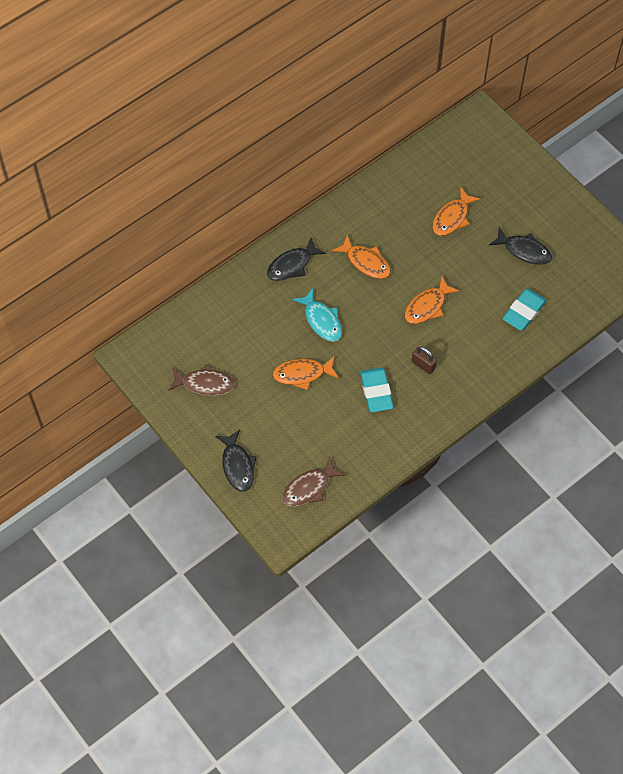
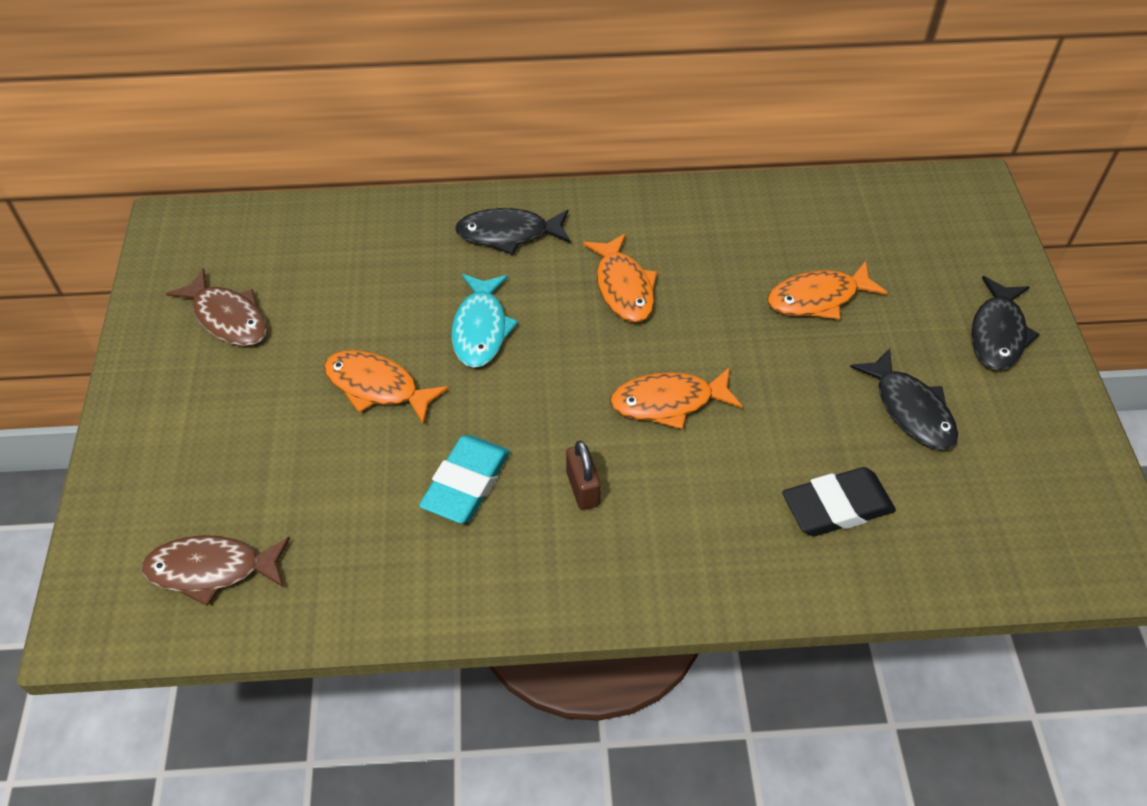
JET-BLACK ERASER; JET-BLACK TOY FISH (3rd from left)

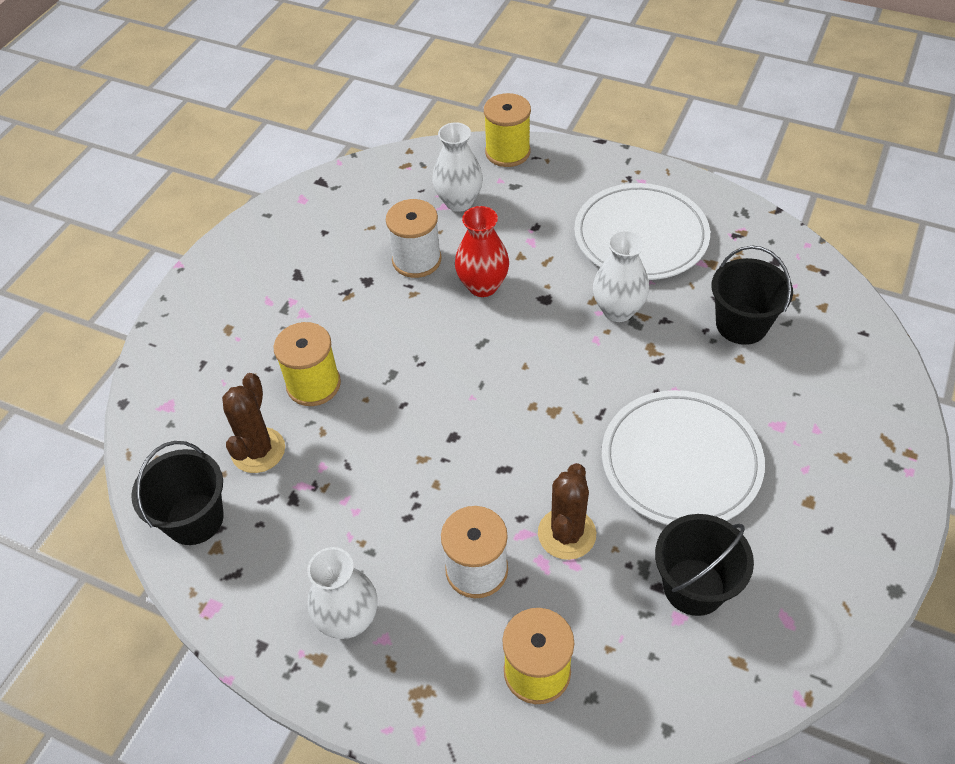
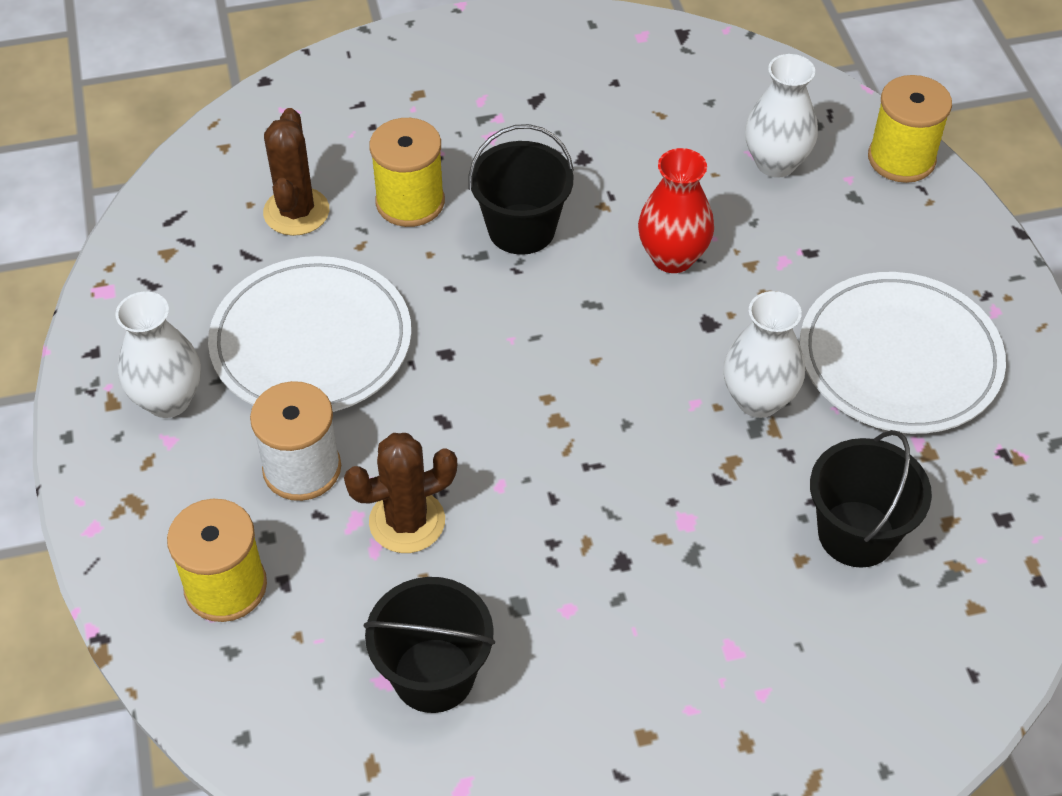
WHITE SPOOL (1st from left in the first image); BROWN CACTUS (1st from left); WHITE DINNER PLATE (1st from left); JET-BLACK PAIL (2nd from left)

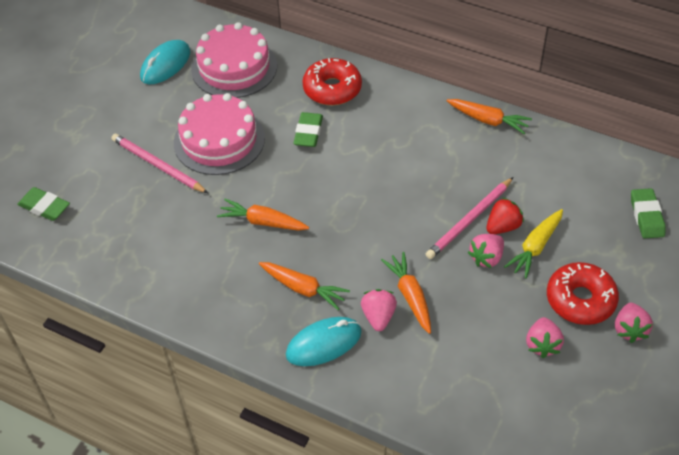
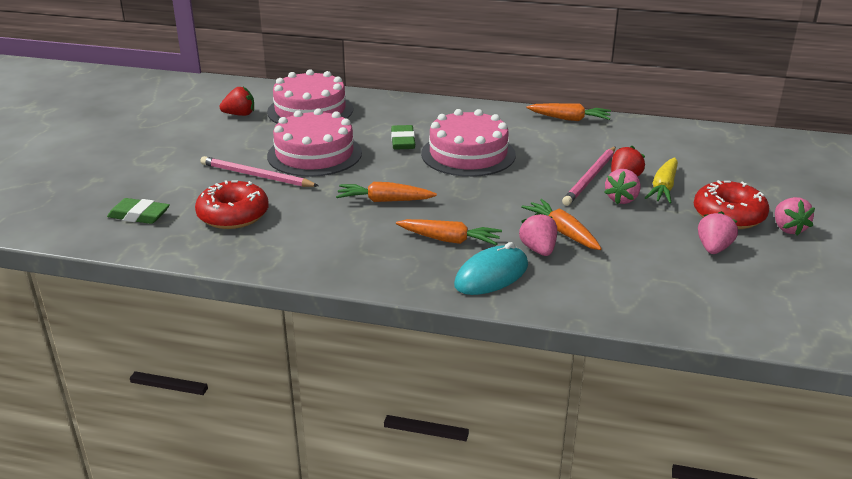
RED BERRY (1st from left); RED DONUT (1st from left); EMERALD ERASER (3rd from left in the first image); PINK BERRY (3rd from left); PINK LAYER CAKE (3rd from left)

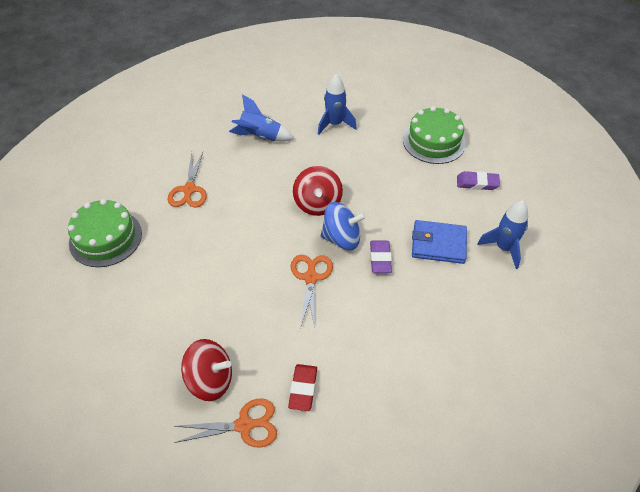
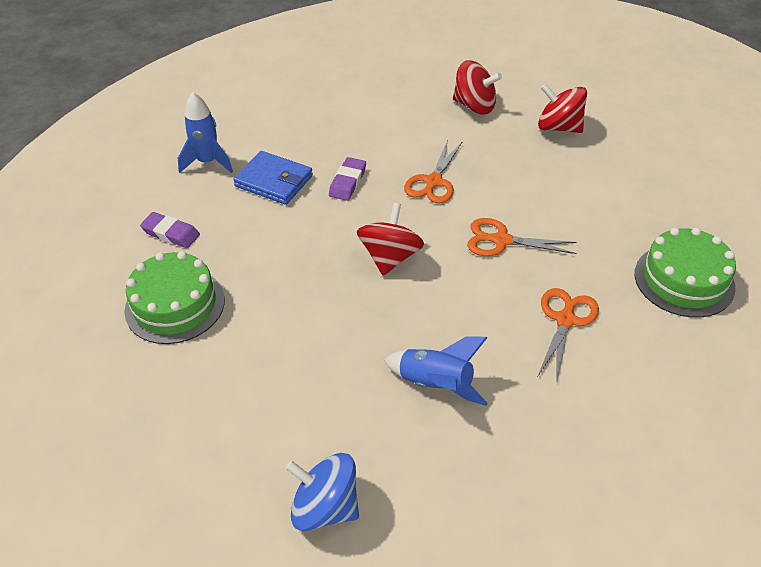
BLUE TOY ROCKET (2nd from left in the first image); BLUE WHIRLIGIG; RED WHIRLIGIG (2nd from left); ORANGE-COLOURED SCISSORS (2nd from left)

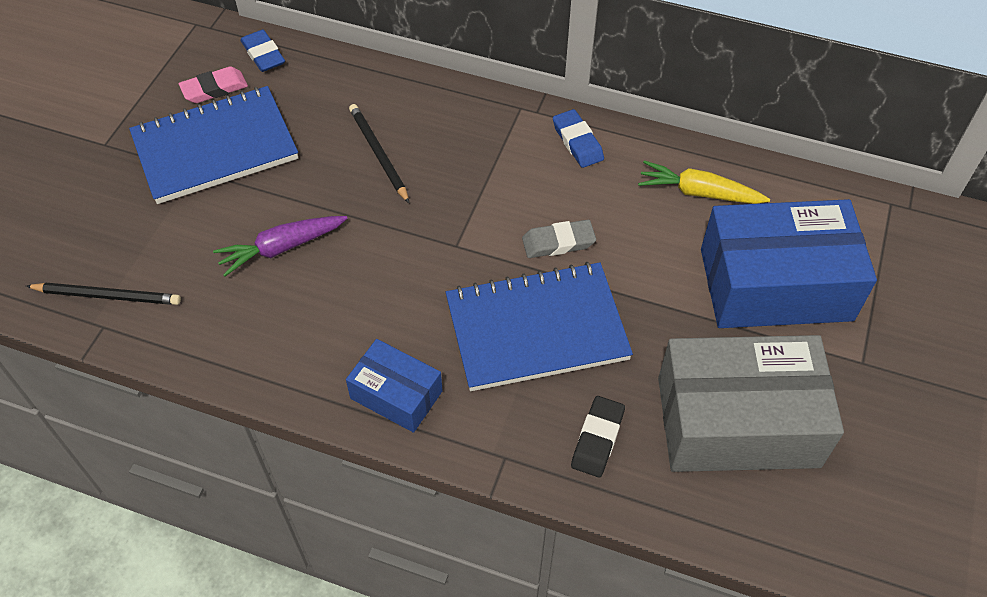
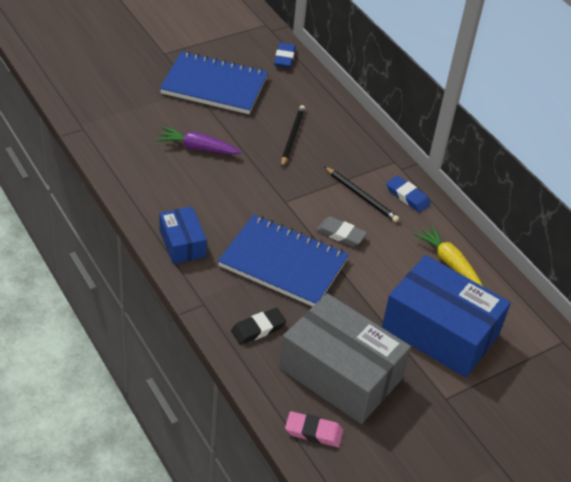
PINK ERASER; BLUE ERASER (2nd from left); JET-BLACK PENCIL (2nd from left)

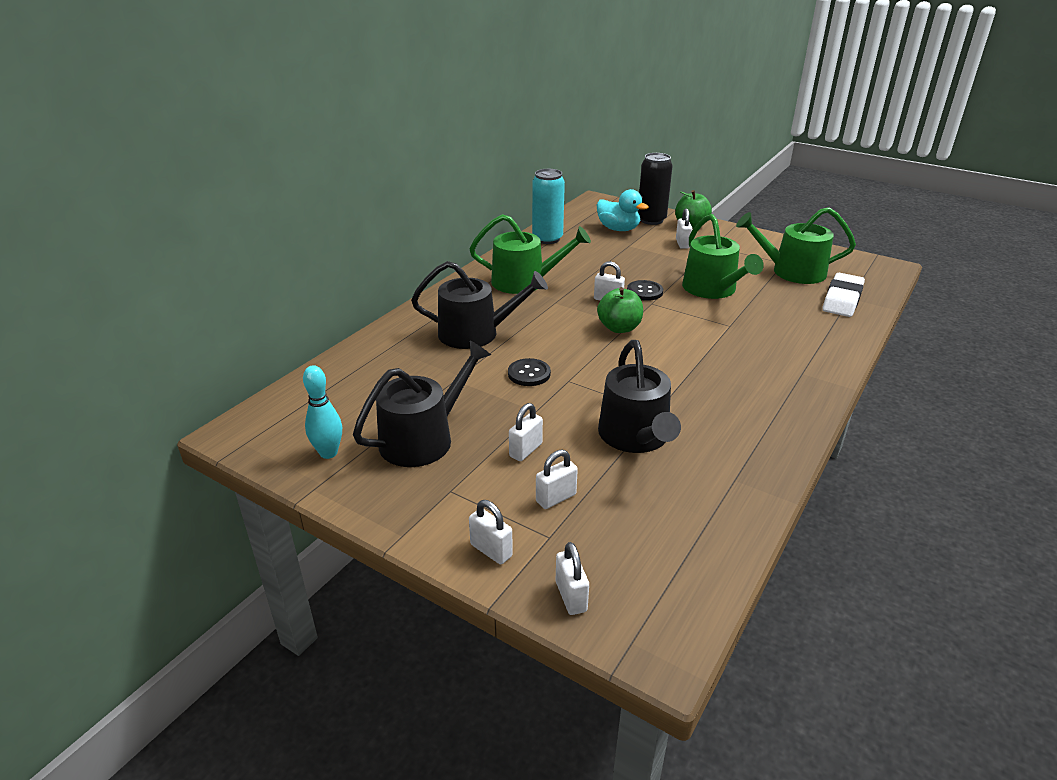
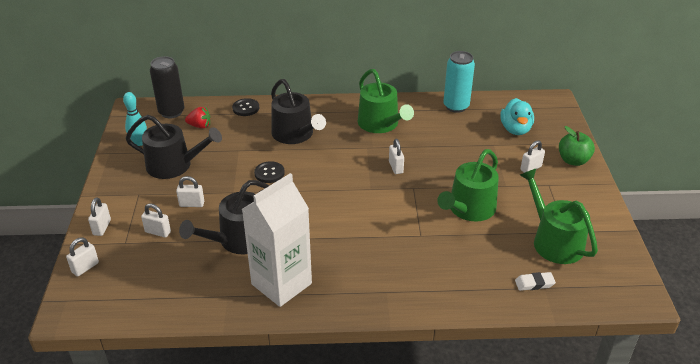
JET-BLACK CAN; WHITE ERASER; JET-BLACK SHIRT BUTTON (1st from left); EMERALD APPLE FRUIT (1st from left in the first image); RED BERRY; WHITE CARTON

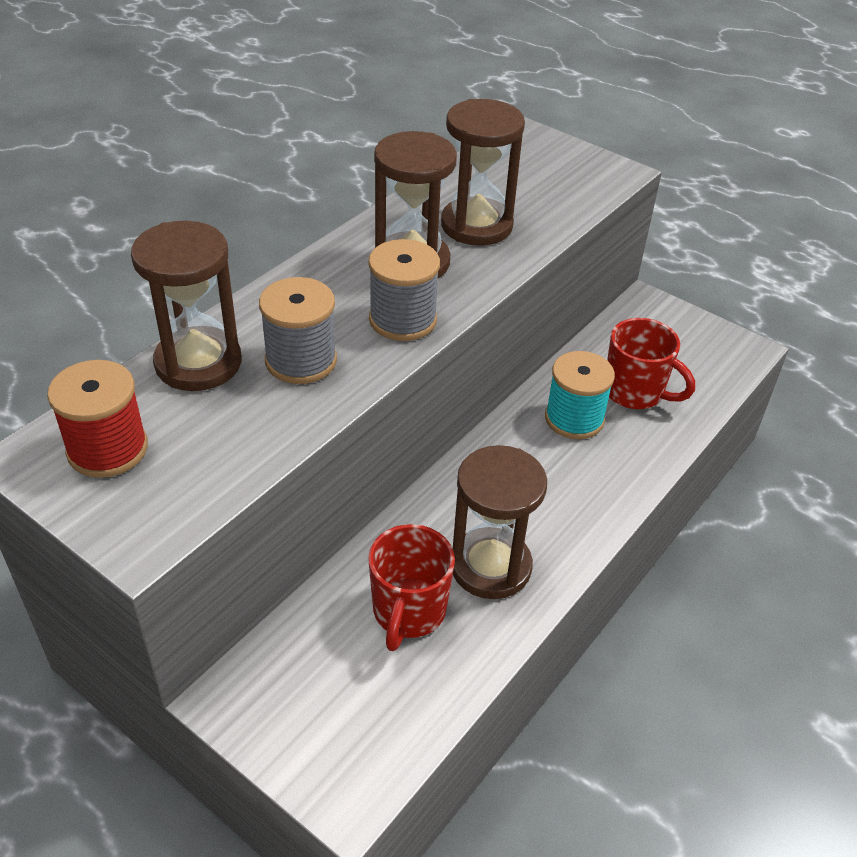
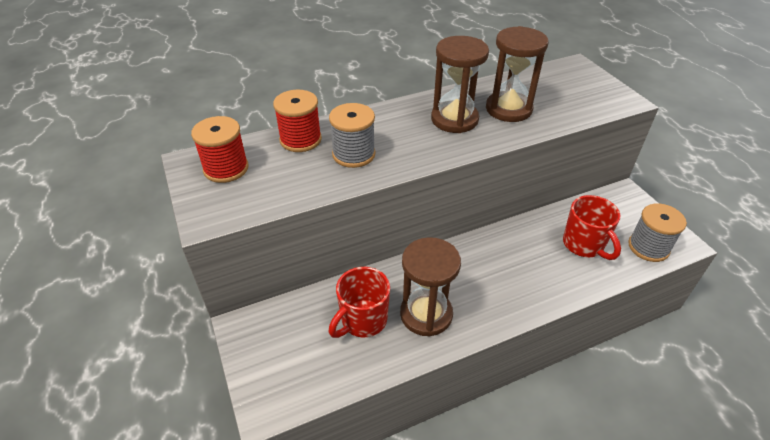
RED SPOOL (2nd from left); ASH-GREY SPOOL (2nd from left); AQUA SPOOL

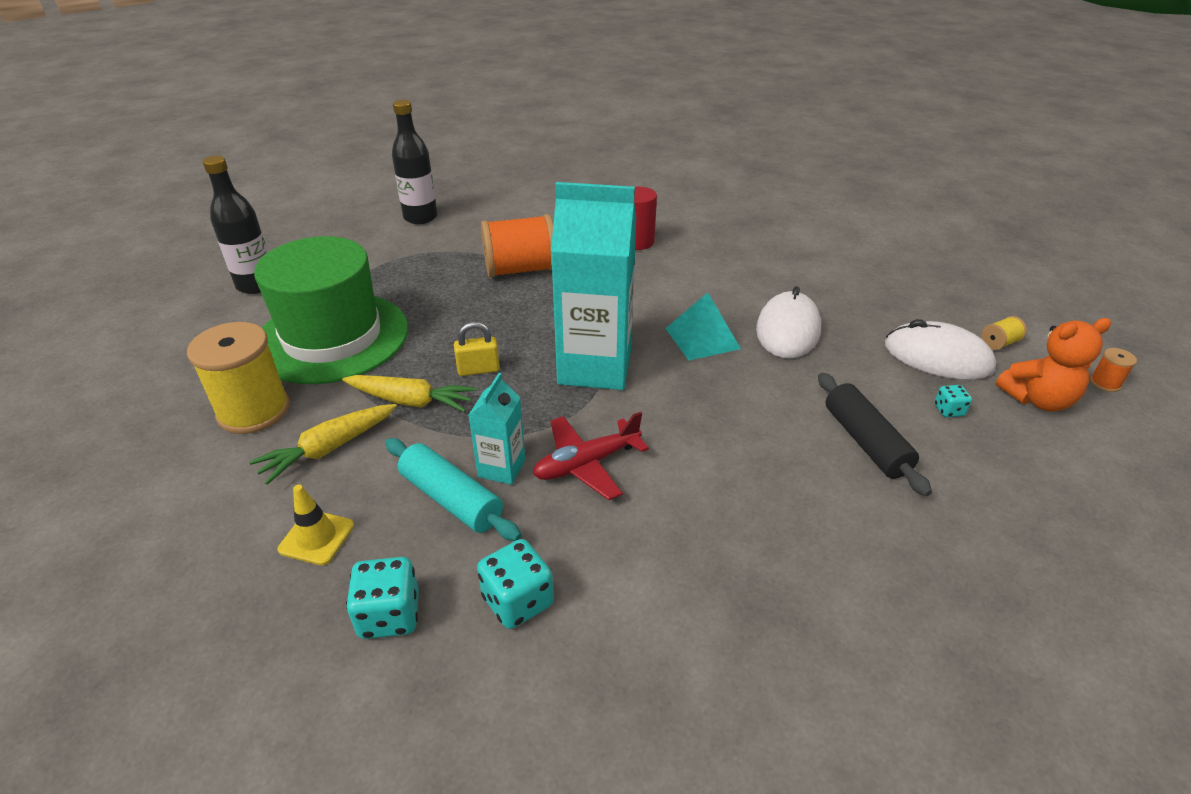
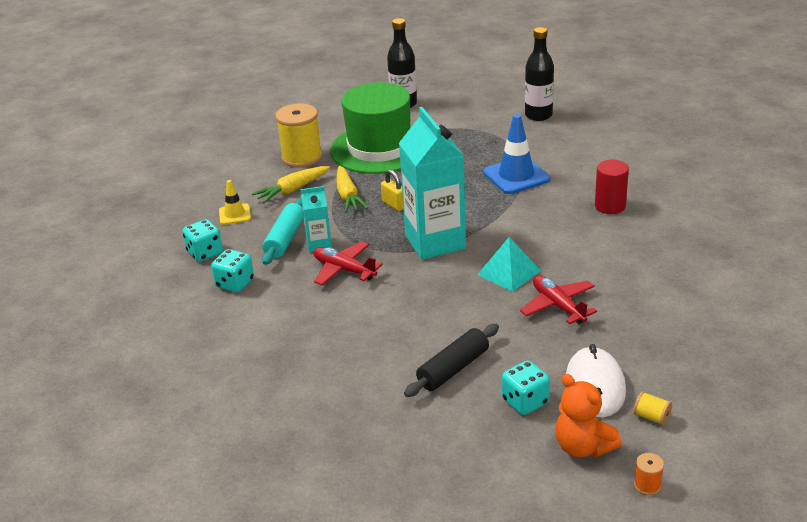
BLUE TRAFFIC CONE; RED AEROPLANE (2nd from left); AQUA DIE (3rd from left); BRIGHT YELLOW TOY CARROT (1st from left)

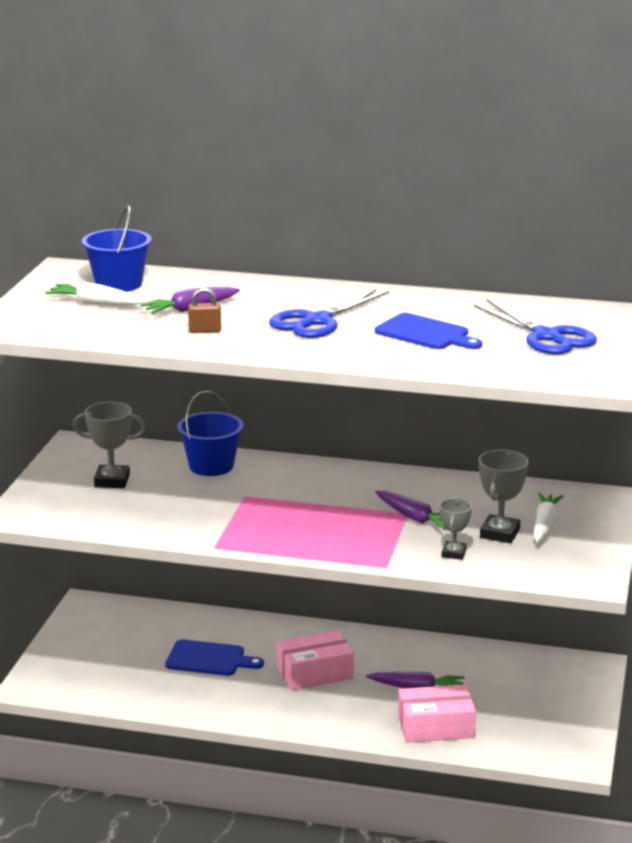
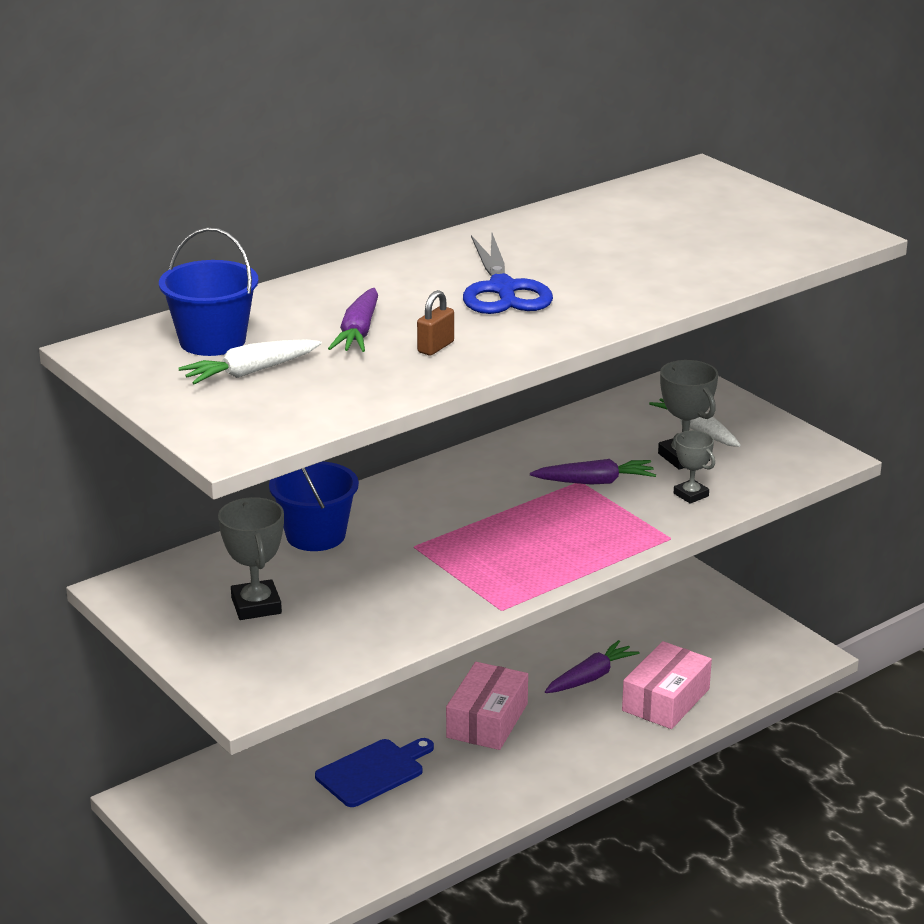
BLUE SCISSORS (2nd from left in the first image); BLUE CHOPPING BOARD (2nd from left in the first image); ASH-GREY AWARD CUP (1st from left)

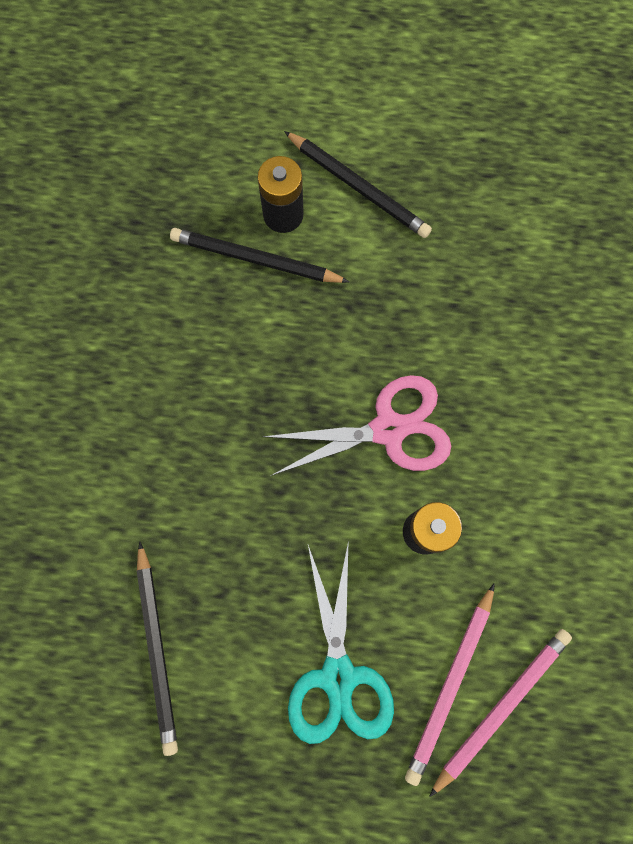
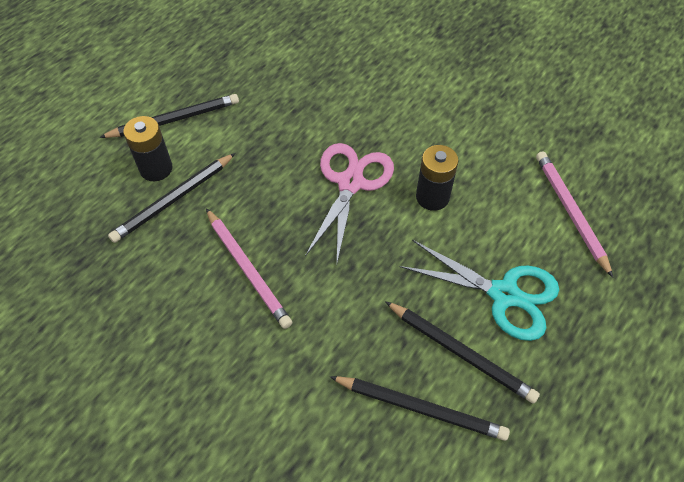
PINK PENCIL (1st from left); JET-BLACK PENCIL (4th from left)

